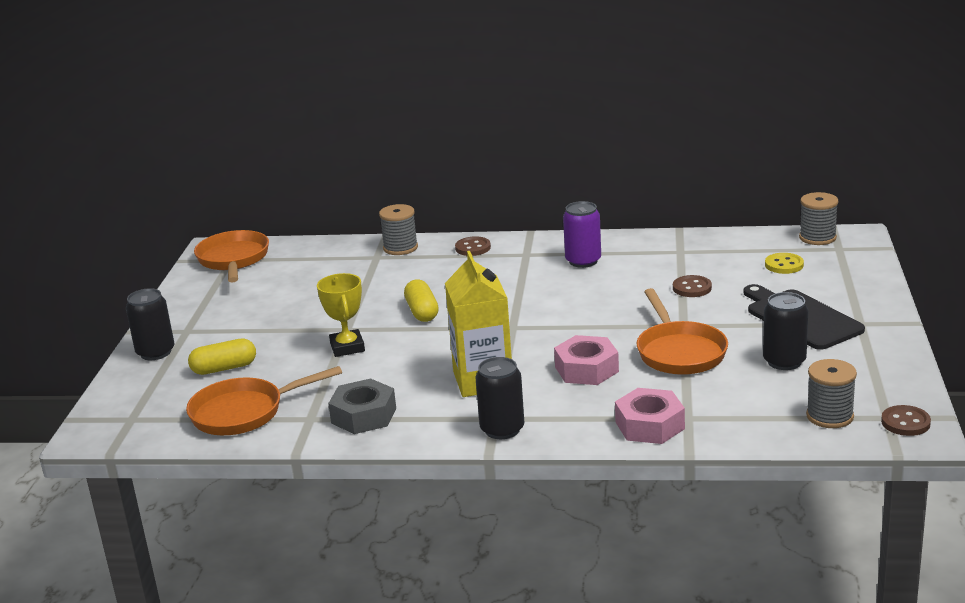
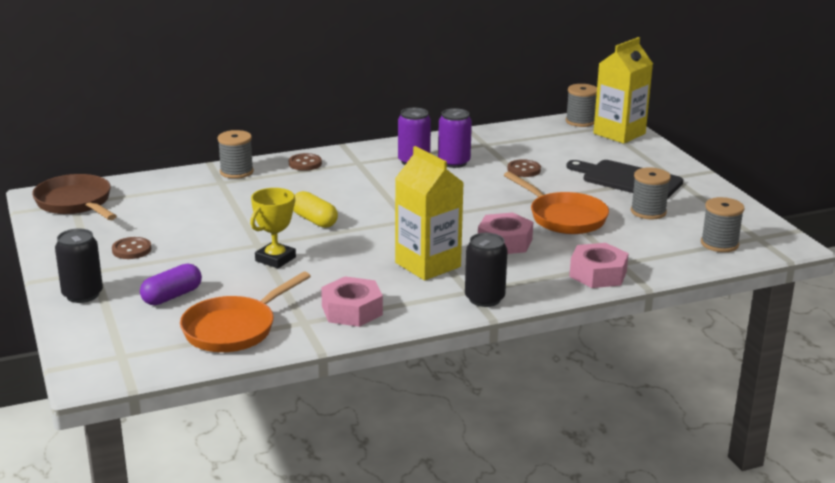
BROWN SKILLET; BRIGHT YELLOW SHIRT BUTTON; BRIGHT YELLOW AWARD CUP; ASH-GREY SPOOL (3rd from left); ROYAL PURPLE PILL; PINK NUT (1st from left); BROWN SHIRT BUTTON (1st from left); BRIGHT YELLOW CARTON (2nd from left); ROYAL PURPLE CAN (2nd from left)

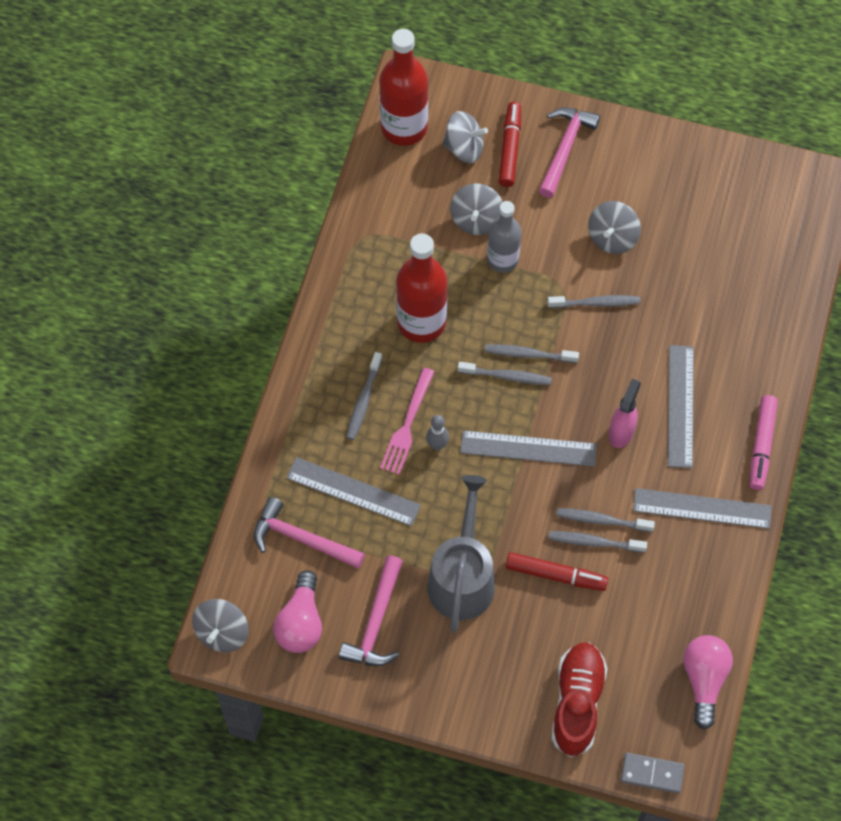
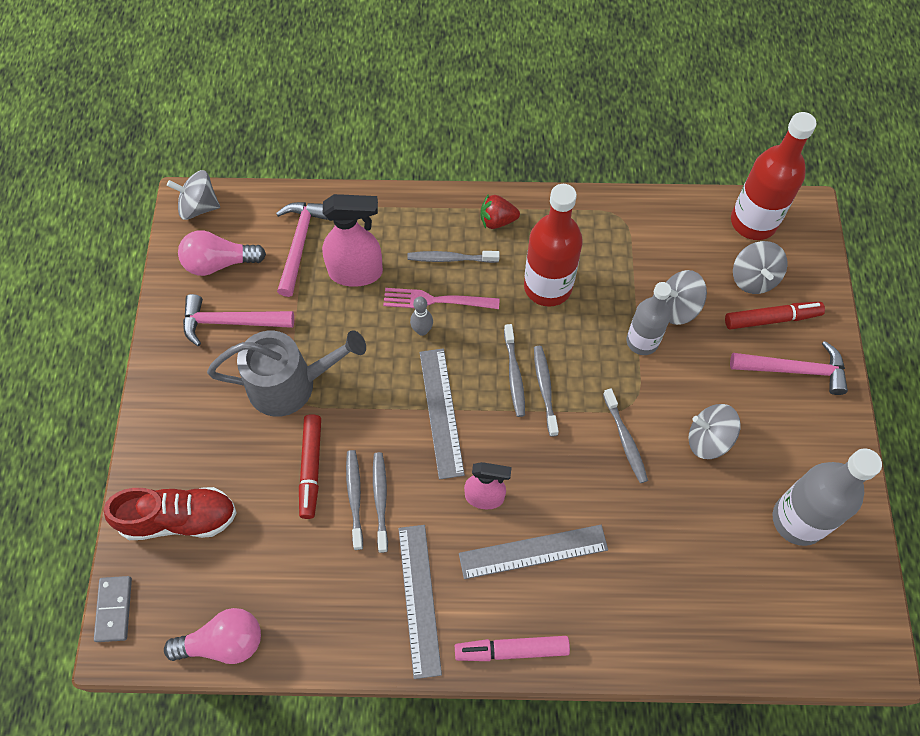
PINK SPRAY CLEANER (1st from left); RED BERRY; ASH-GREY BOTTLE (2nd from left)

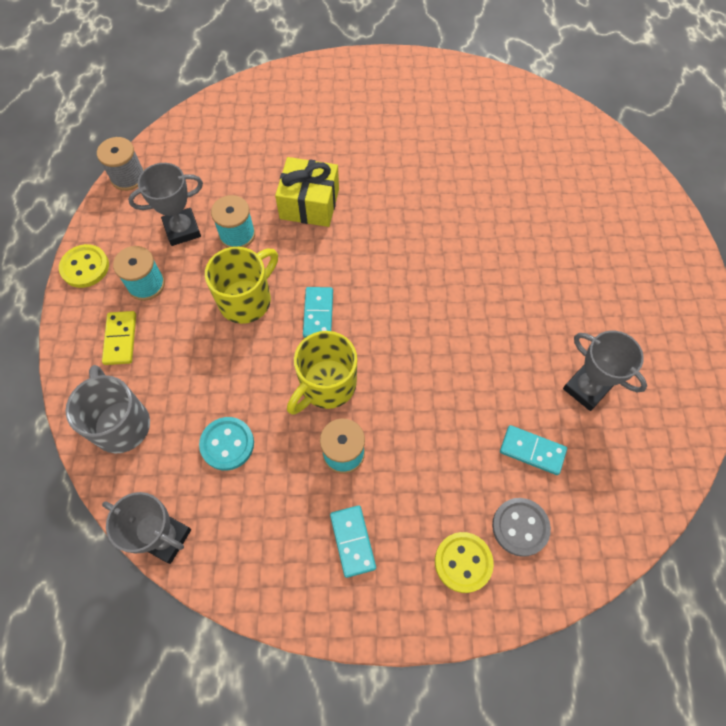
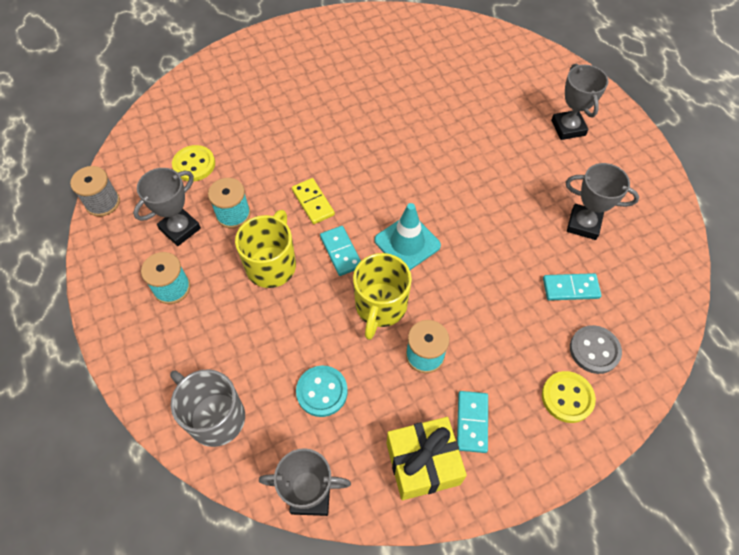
BRIGHT YELLOW WRAPPED GIFT; BRIGHT YELLOW SHIRT BUTTON (1st from left); BRIGHT YELLOW DOMINO TILE; AQUA DOMINO TILE (2nd from left); ASH-GREY AWARD CUP (3rd from left); AQUA TRAFFIC CONE

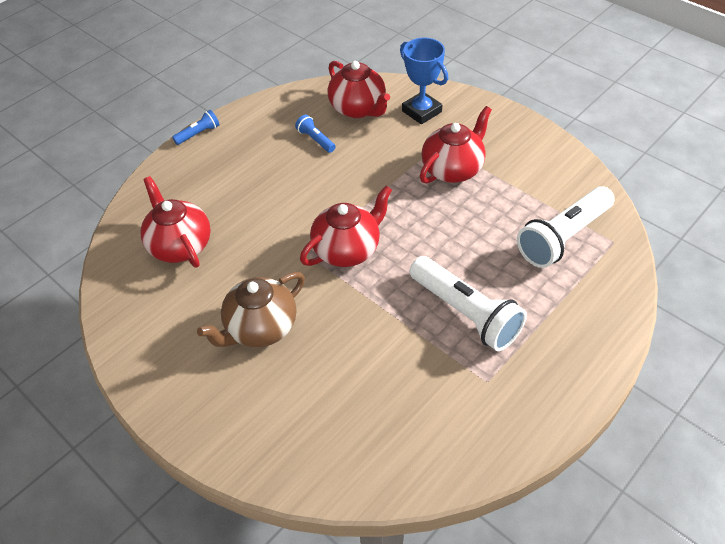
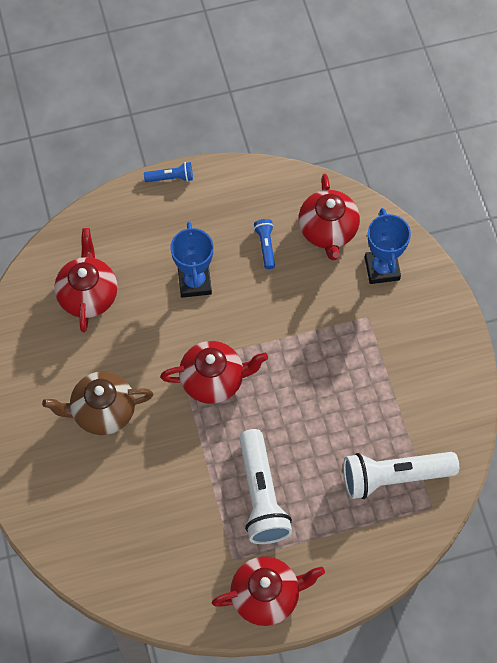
RED CHINA TEAPOT (3rd from left); BLUE AWARD CUP (1st from left)

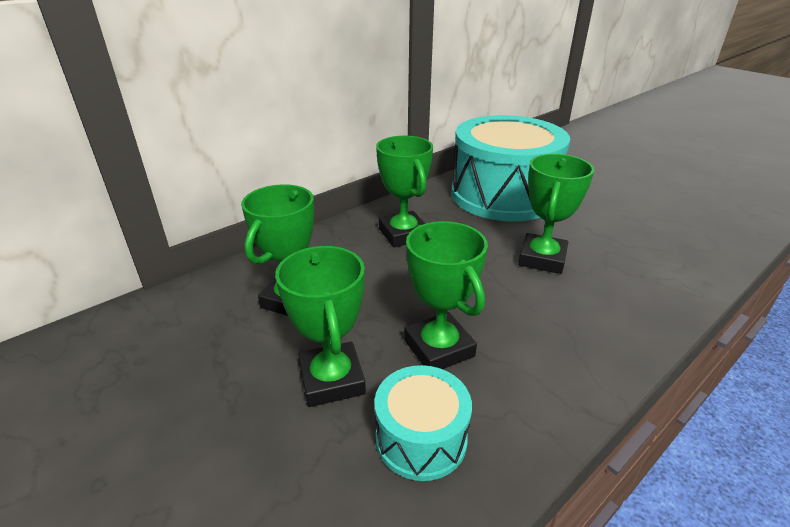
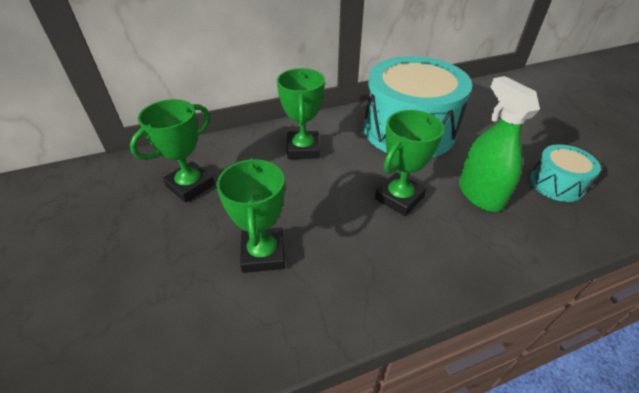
EMERALD AWARD CUP (2nd from left in the first image); AQUA TOY DRUM (2nd from left); EMERALD SPRAY CLEANER

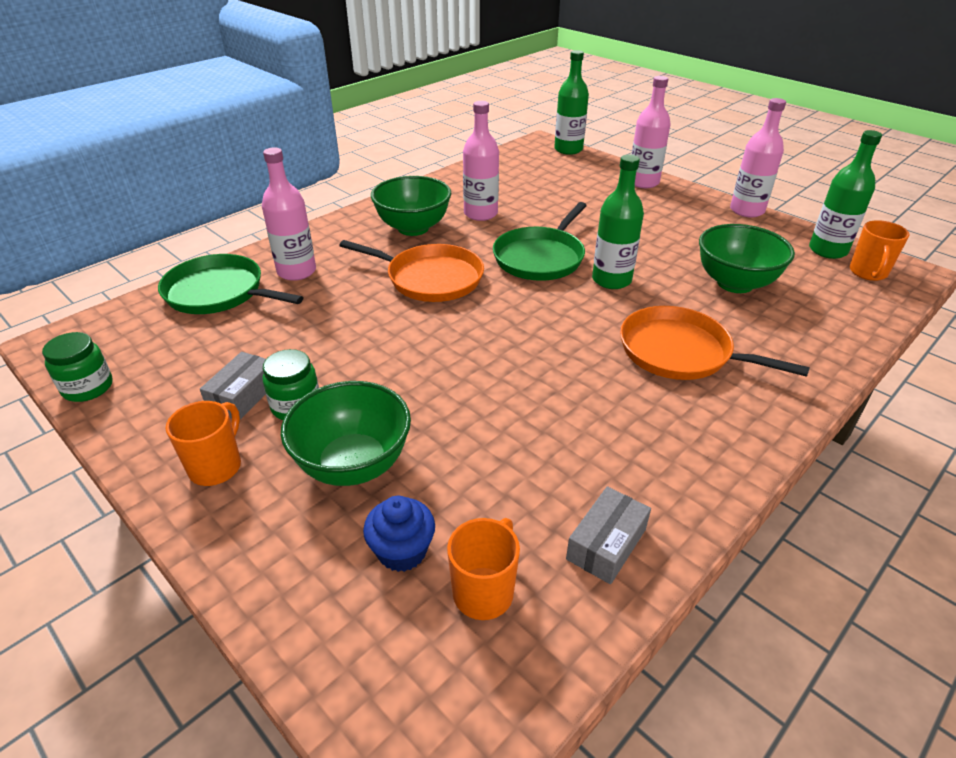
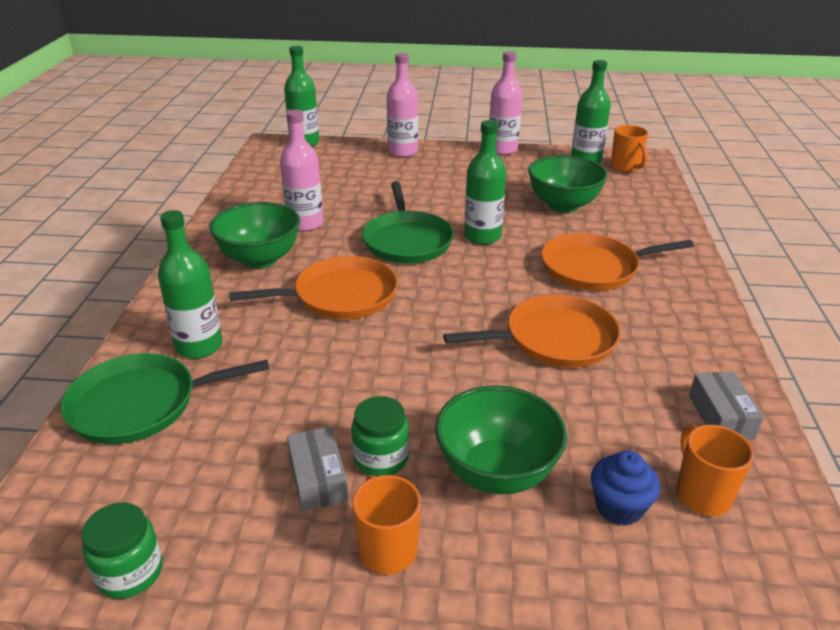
EMERALD BOTTLE (1st from left); ORANGE-COLOURED SKILLET (2nd from left)

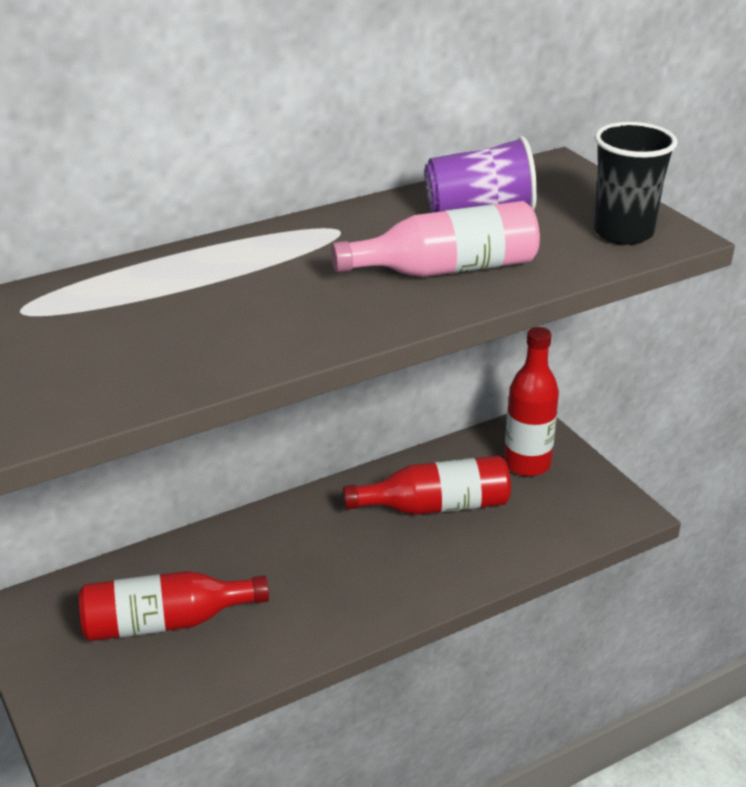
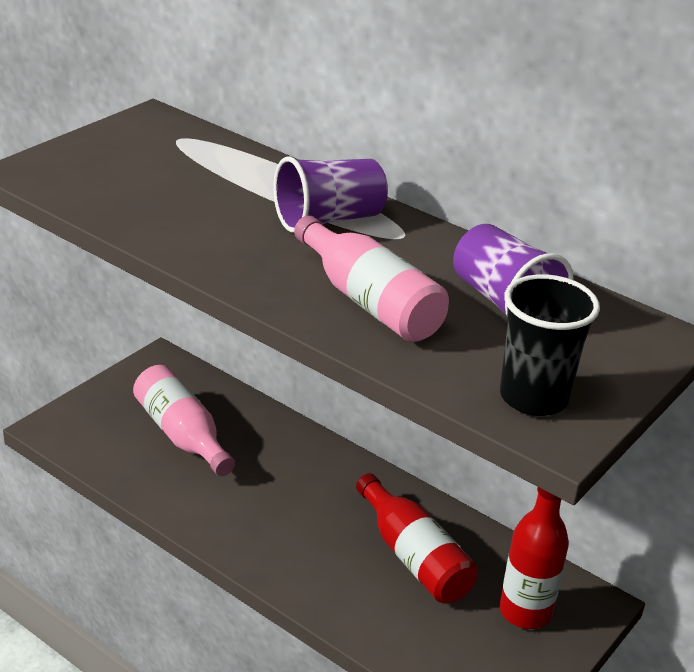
PINK BOTTLE (1st from left); ROYAL PURPLE TUMBLER (1st from left)

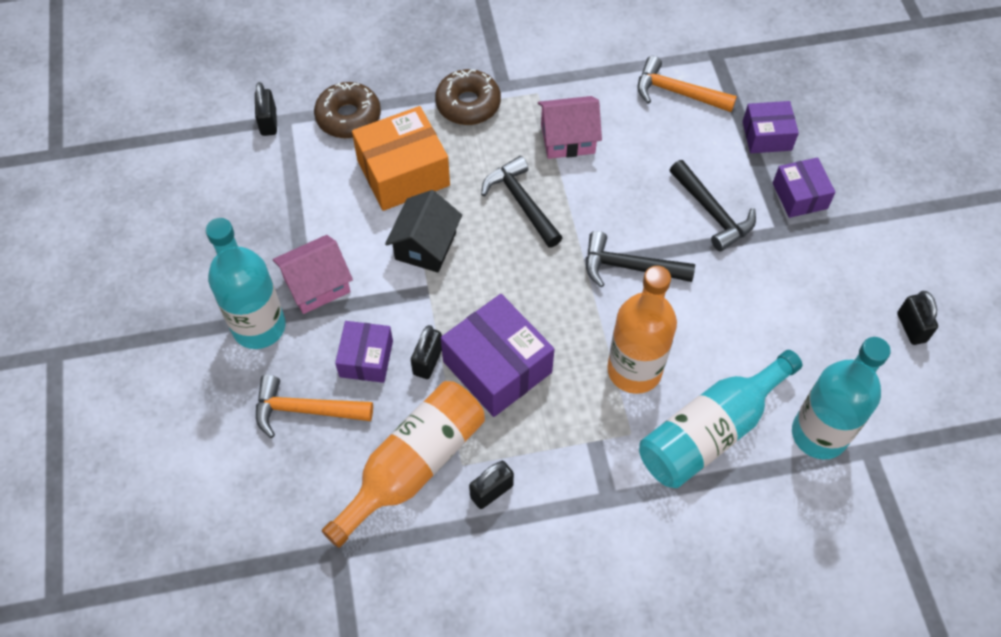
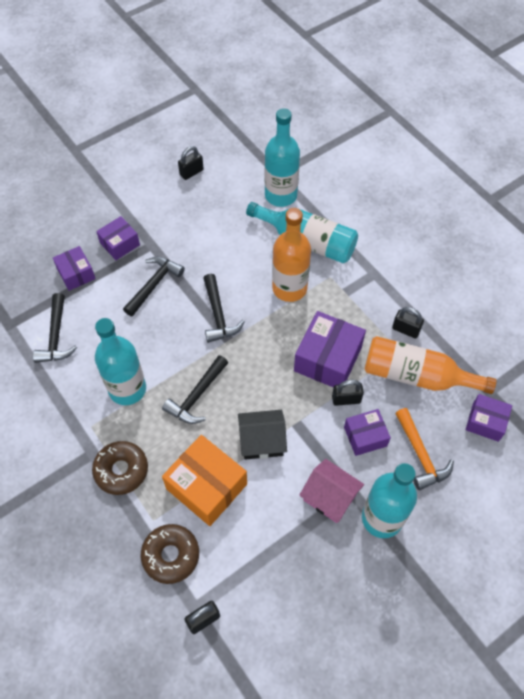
JET-BLACK HAMMER (1st from left); AQUA BOTTLE (1st from left); ROYAL PURPLE BOX (5th from left)

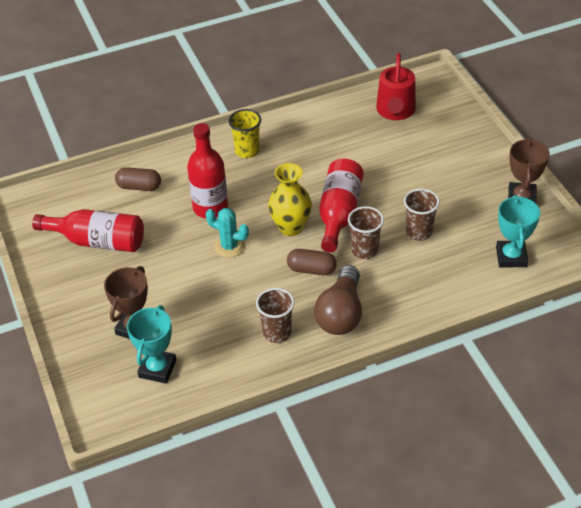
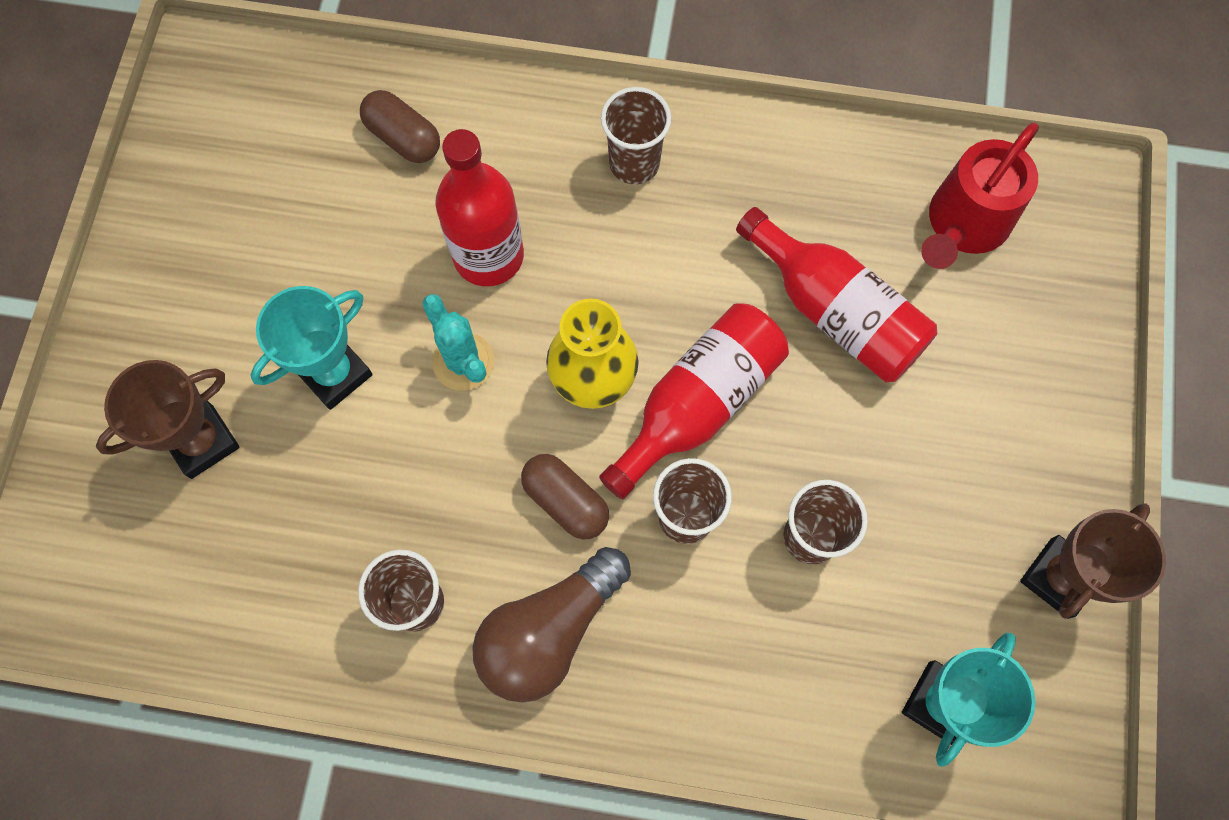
BROWN TUMBLER (2nd from left); RED BOTTLE (3rd from left); AQUA AWARD CUP (1st from left)

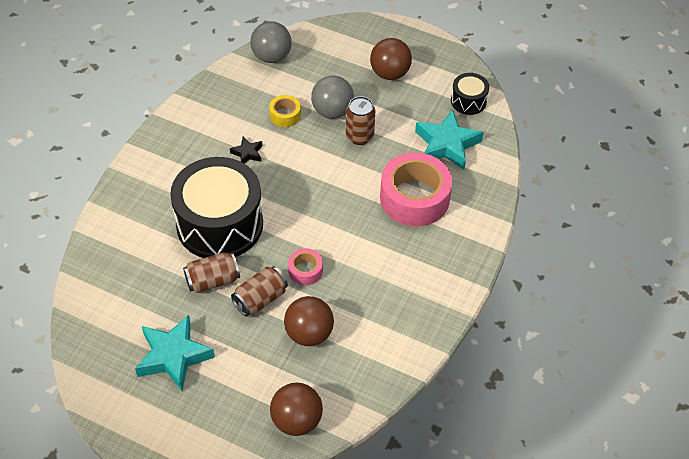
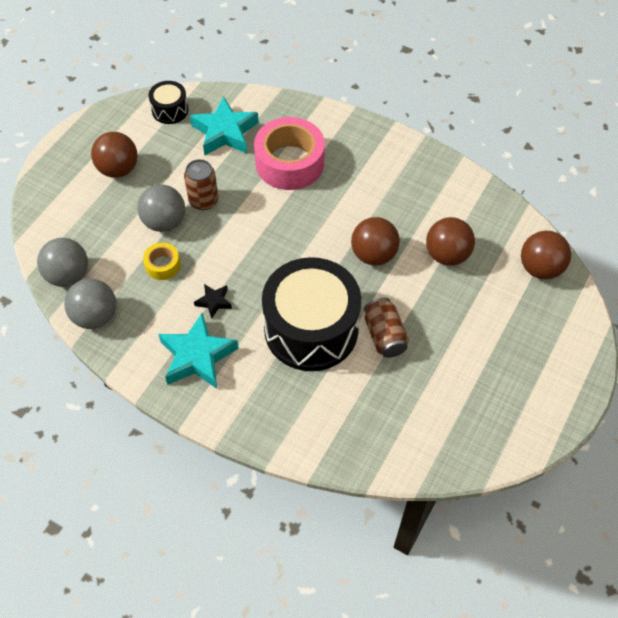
BROWN BALL (2nd from left); BROWN CAN (2nd from left in the first image); AQUA FIVE-POINTED STAR (1st from left); ASH-GREY BALL (2nd from left)

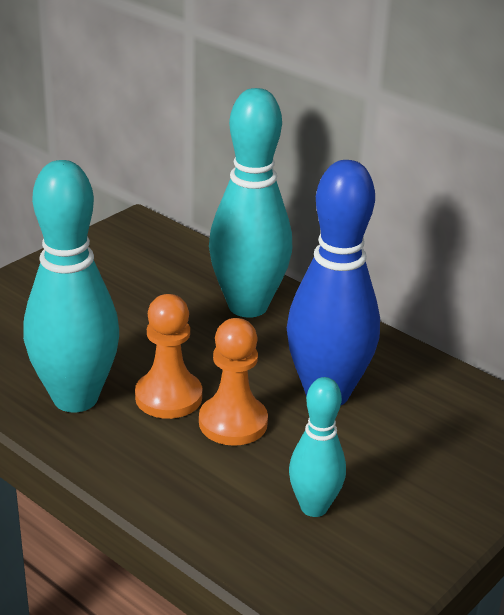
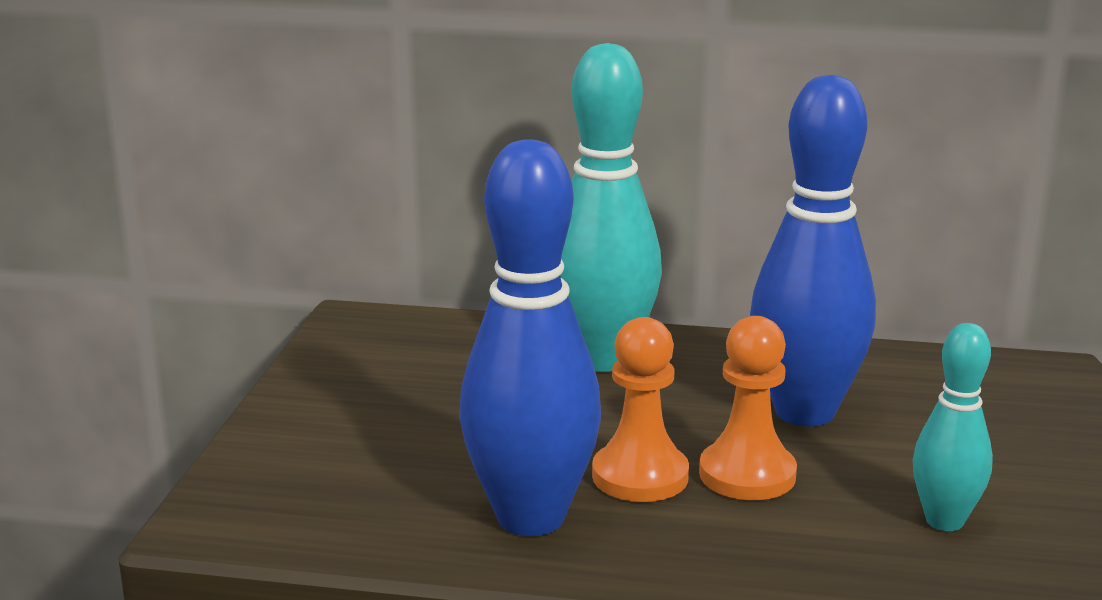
BLUE BOWLING PIN (1st from left)

